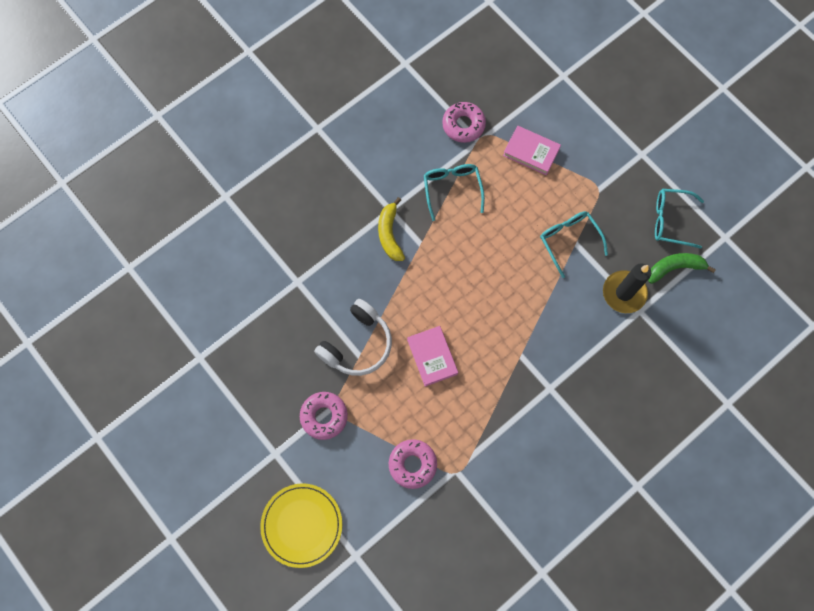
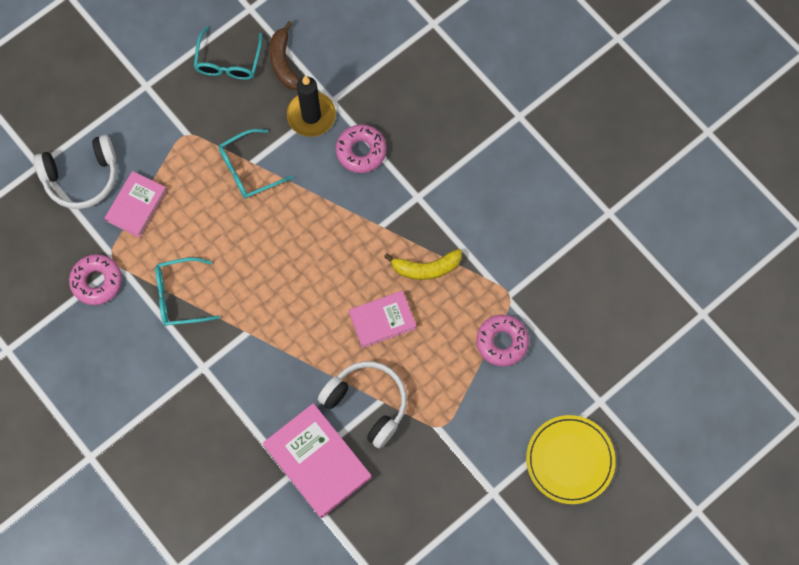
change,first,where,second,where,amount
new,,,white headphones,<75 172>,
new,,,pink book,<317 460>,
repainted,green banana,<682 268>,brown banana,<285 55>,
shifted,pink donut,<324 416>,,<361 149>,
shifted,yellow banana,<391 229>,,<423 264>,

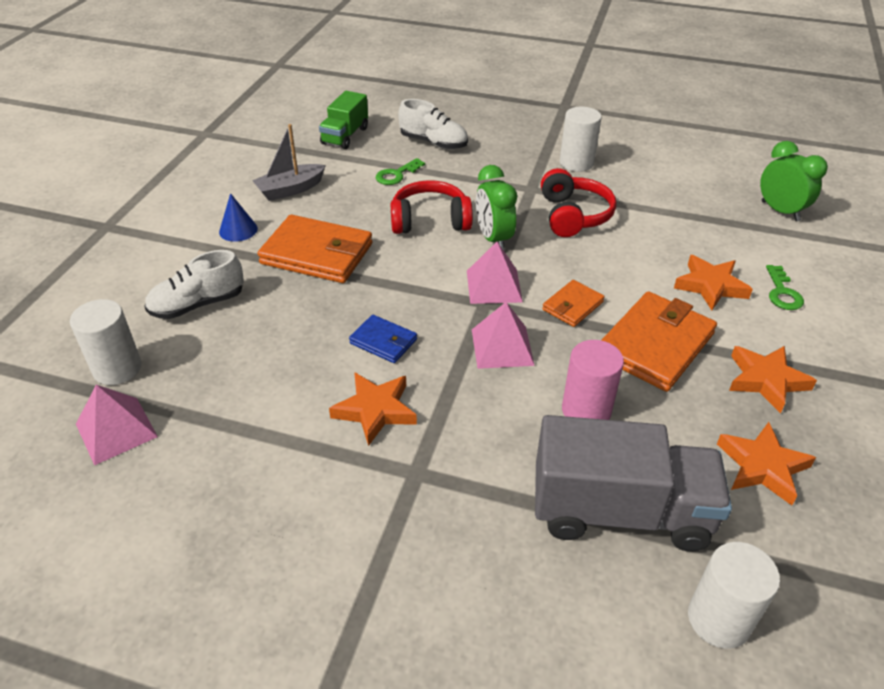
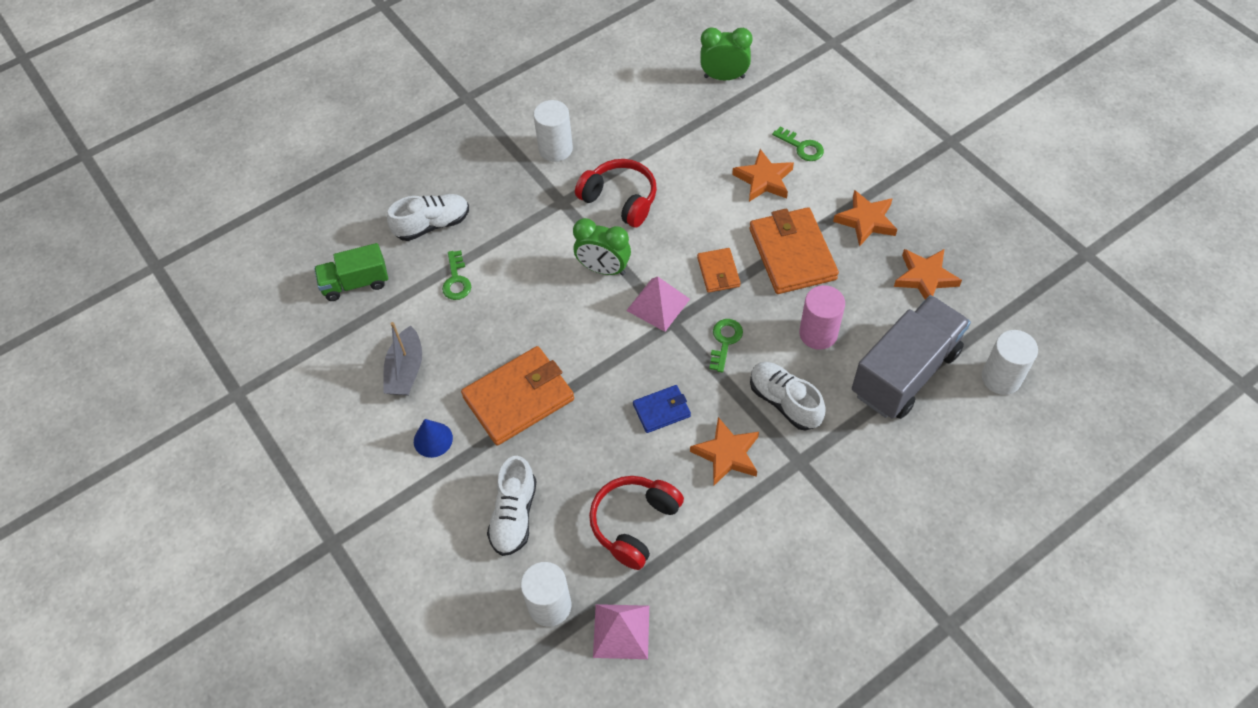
change,first,where,second,where,amount
rotated,green truck,<343 120>,,<351 272>,105 degrees clockwise
shifted,red headphones,<432 207>,,<636 523>,
swapped,pink pyramid,<503 335>,green key,<726 346>,
new,,,white shoe,<788 396>,

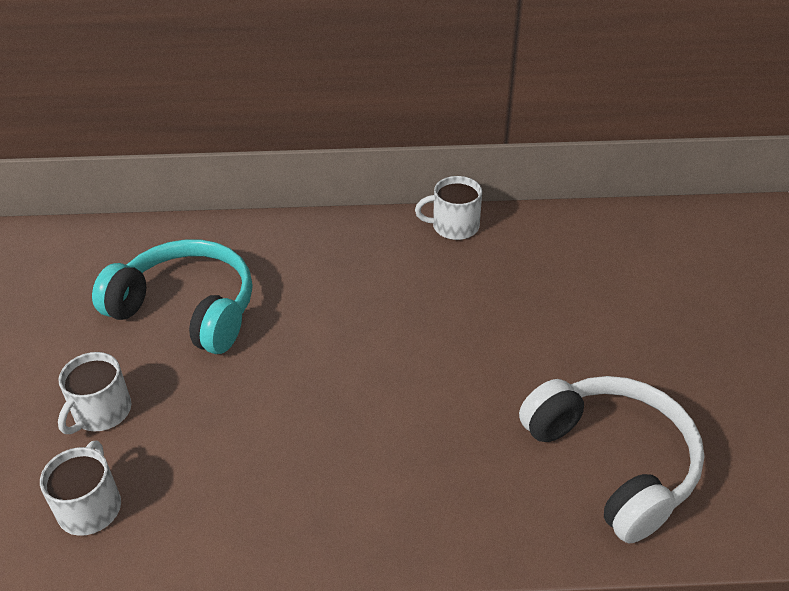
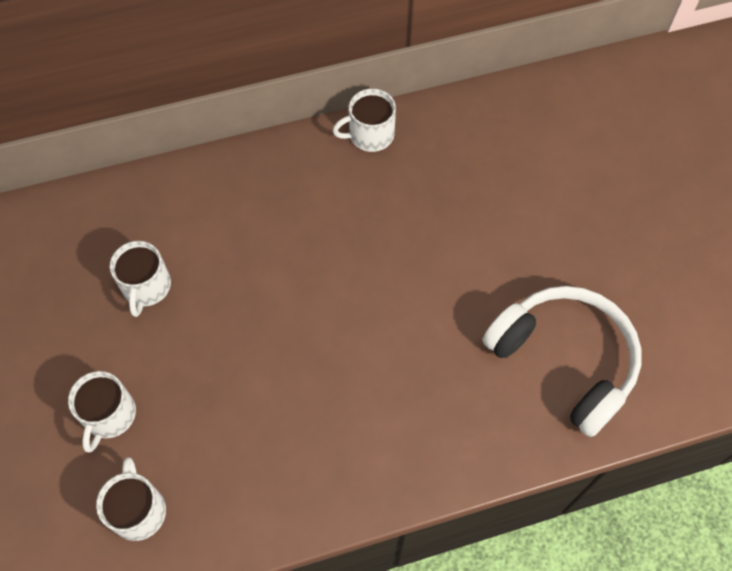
change,first,where,second,where,amount
swapped,turquoise headphones,<172 296>,white mug,<140 279>,

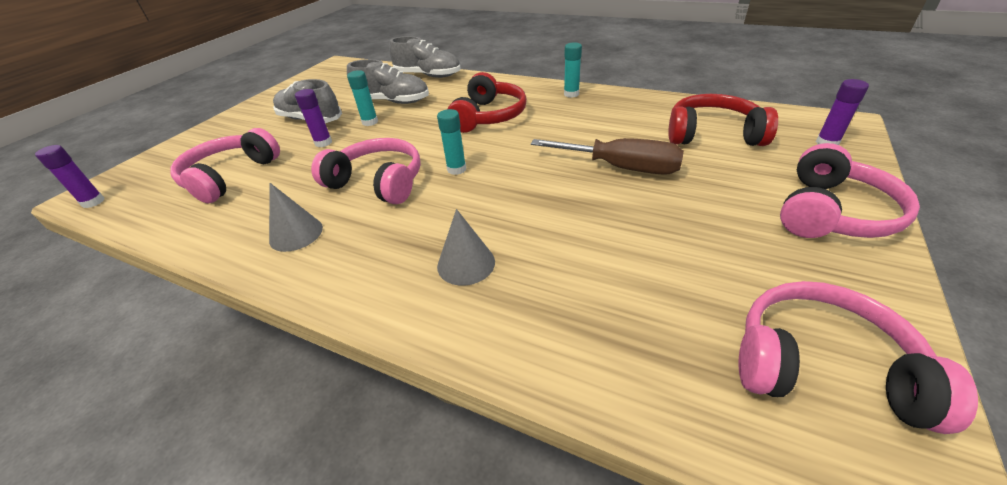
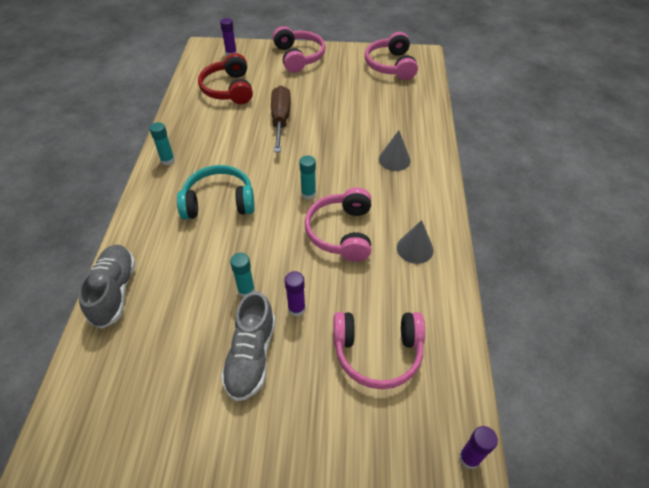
change,first,where,second,where,amount
repainted,red headphones,<487 102>,turquoise headphones,<216 192>,
rotated,pink headphones,<850 190>,,<299 49>,60 degrees clockwise
gone,grey shoe,<388 81>,,,

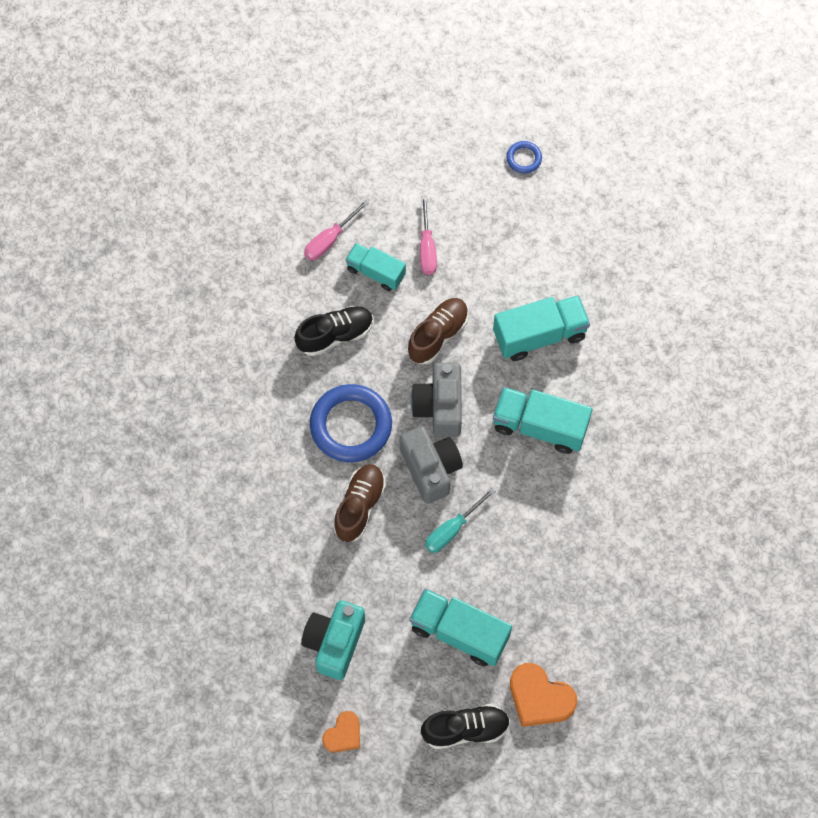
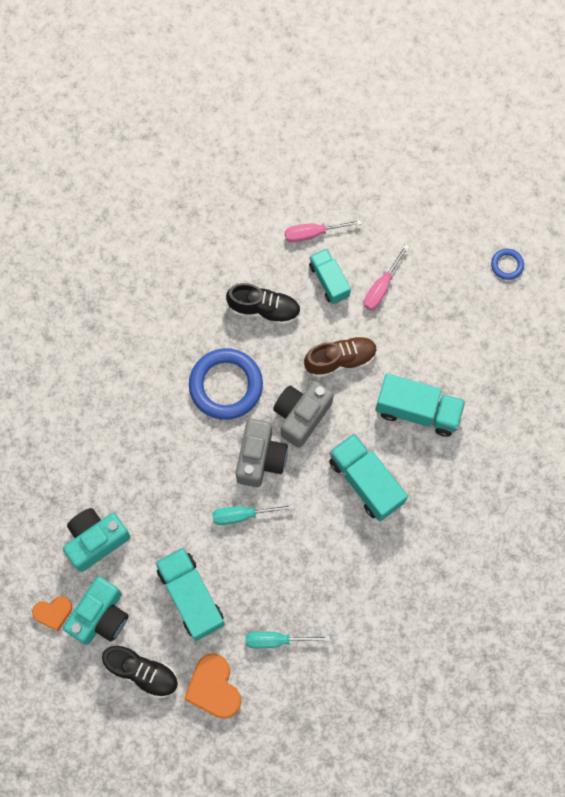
change,first,where,second,where,amount
new,,,turquoise camera,<95 611>,
new,,,turquoise screwdriver,<288 639>,
gone,brown shoe,<359 503>,,,

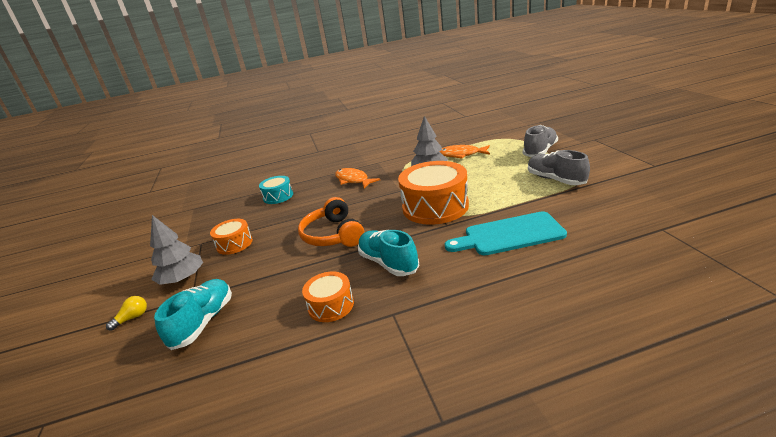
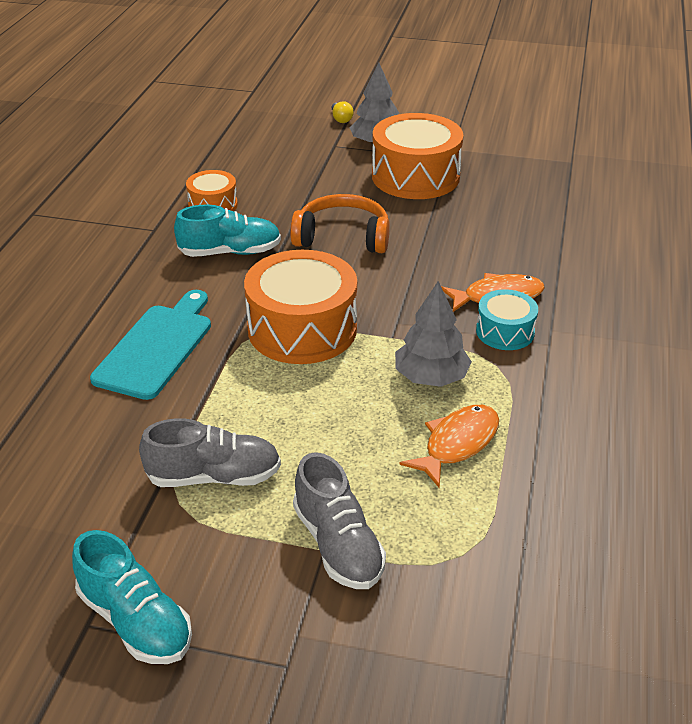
change,first,where,second,where,amount
shifted,turquoise shoe,<193 314>,,<132 597>,
scaled,orange drum,<231 237>,,<417 156>,x1.88
shifted,turquoise drum,<276 190>,,<507 319>,

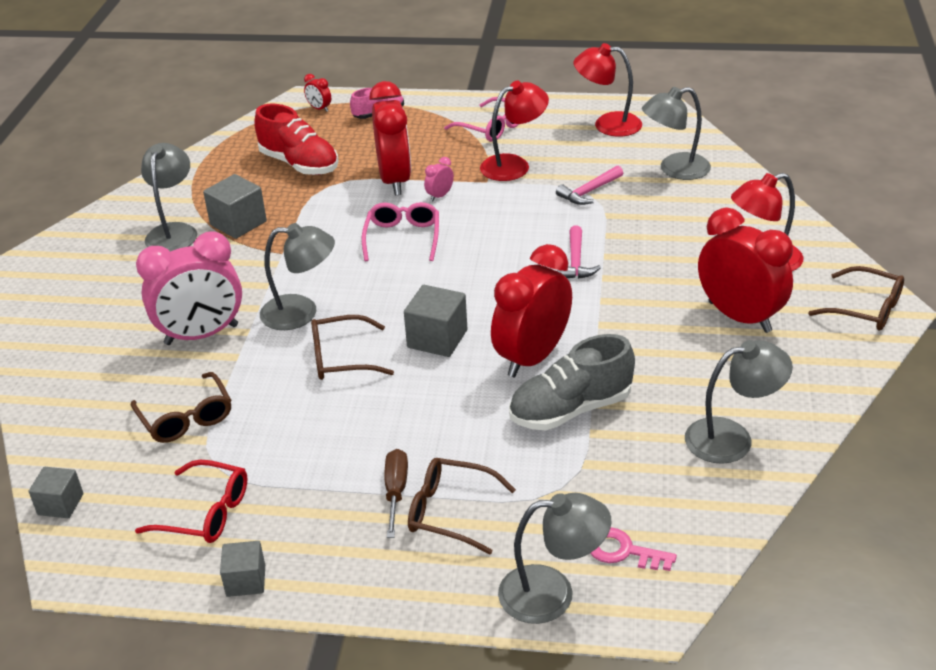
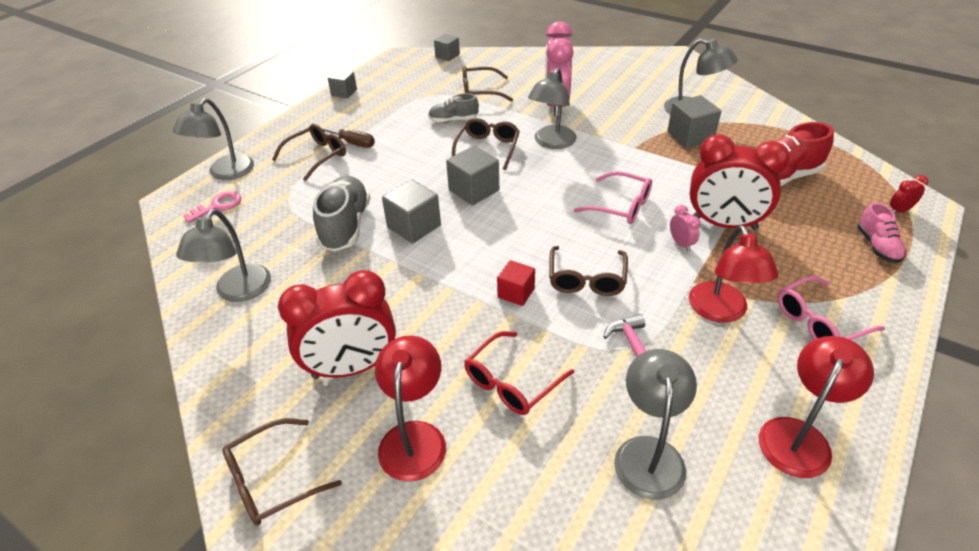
change,first,where,second,where,amount
swapped,red clock,<531 310>,grey cube,<411 211>,
new,,,grey shoe,<453 108>,
shifted,red glasses,<191 501>,,<519 373>,
swapped,pink hammer,<579 252>,red cube,<516 283>,
new,,,brown glasses,<588 271>,

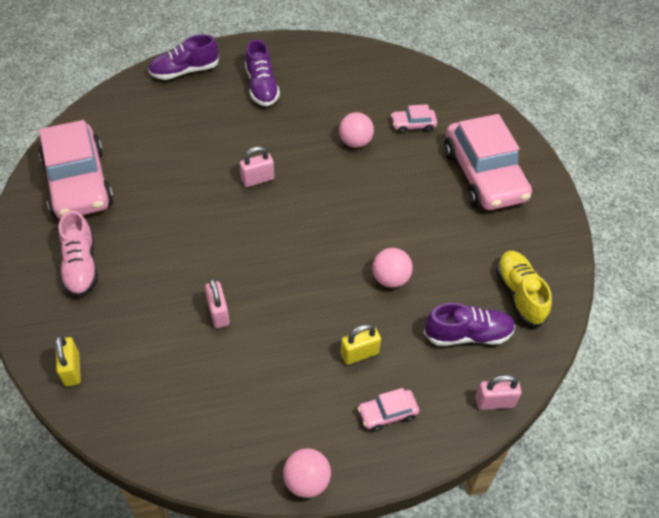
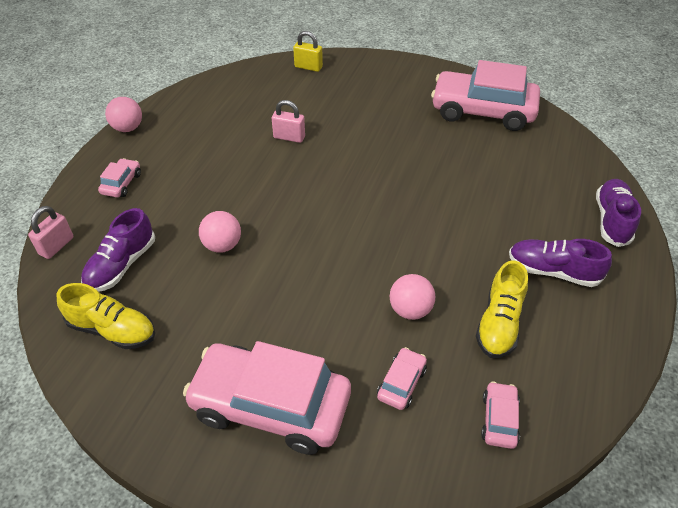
change,first,where,second,where,amount
new,,,yellow shoe,<502 309>,
new,,,pink car,<500 415>,
gone,pink shoe,<78 254>,,,
gone,pink padlock,<257 166>,,,
gone,yellow padlock,<361 344>,,,

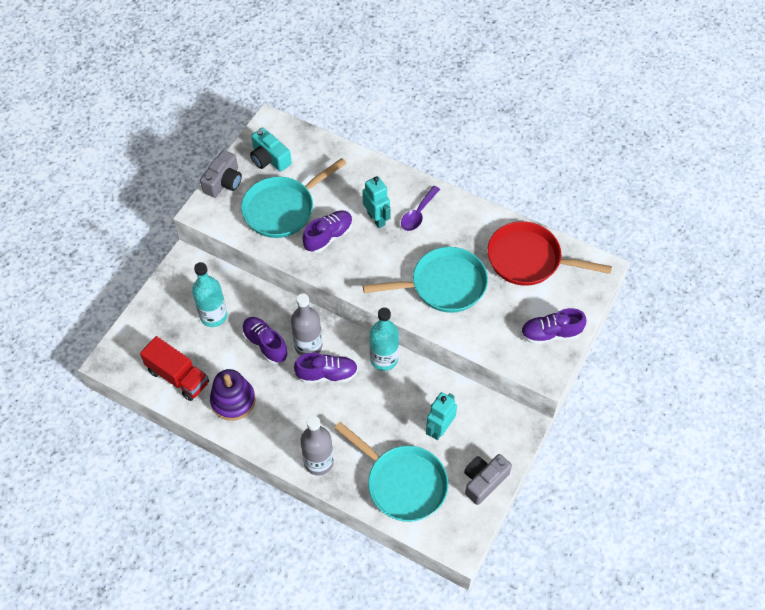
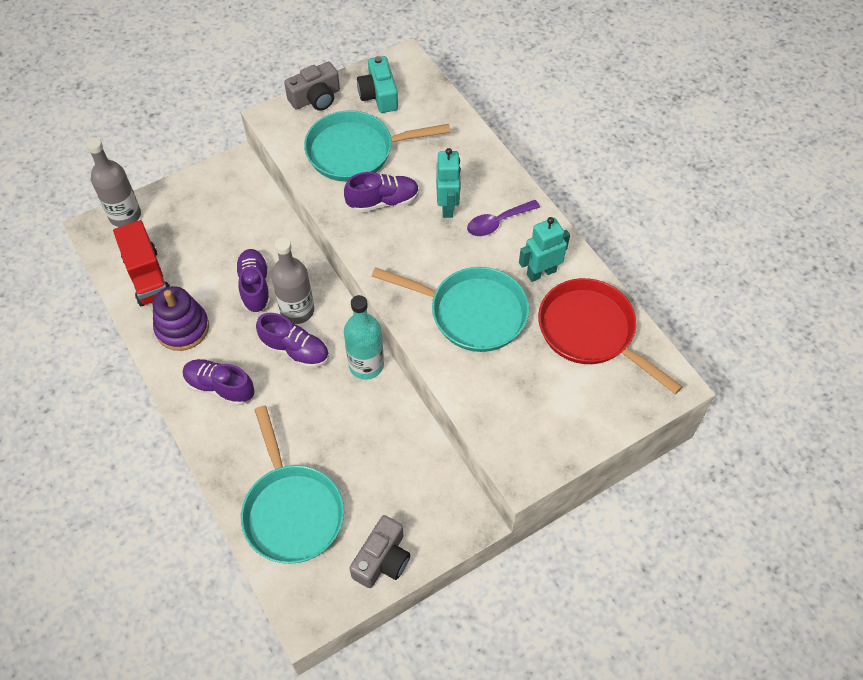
change,first,where,second,where,amount
shifted,grey bottle,<317 446>,,<113 182>,
shifted,purple shoe,<553 326>,,<219 382>,
rotated,grey camera,<488 479>,,<379 551>,135 degrees clockwise
shifted,turquoise robot,<441 416>,,<544 249>,
gone,turquoise bottle,<209 294>,,,

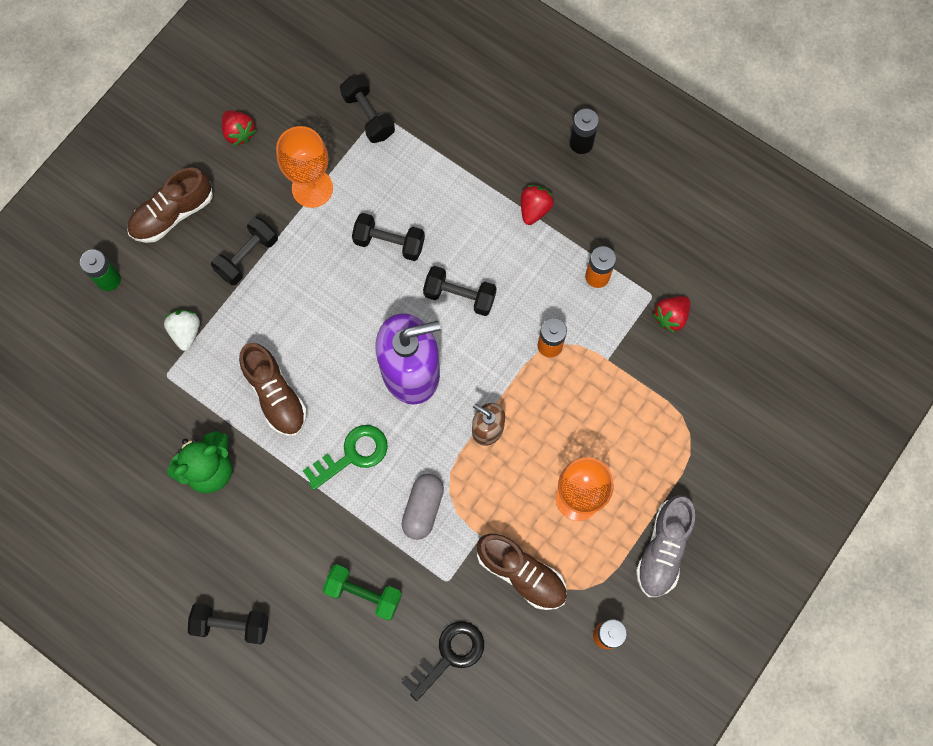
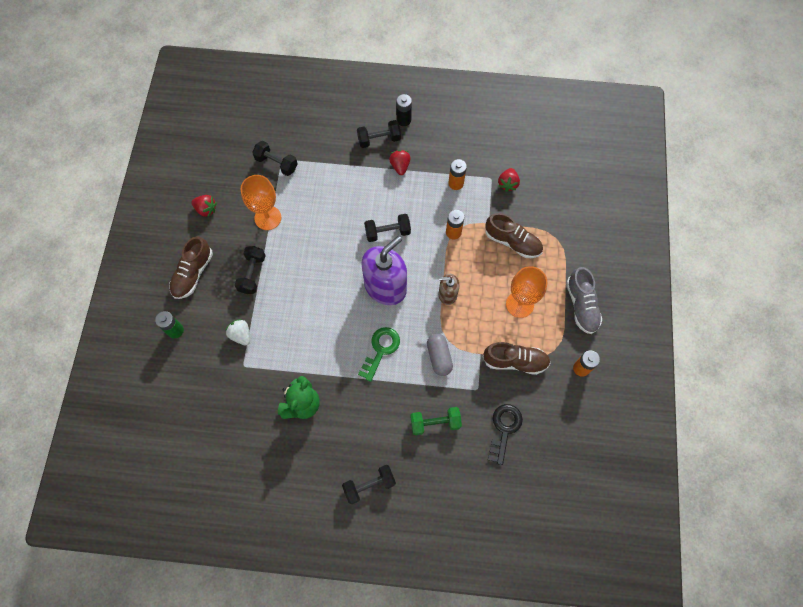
change,first,where,second,where,amount
shifted,black dumbbell,<388 237>,,<379 134>,
shifted,brown shoe,<273 389>,,<514 235>,

